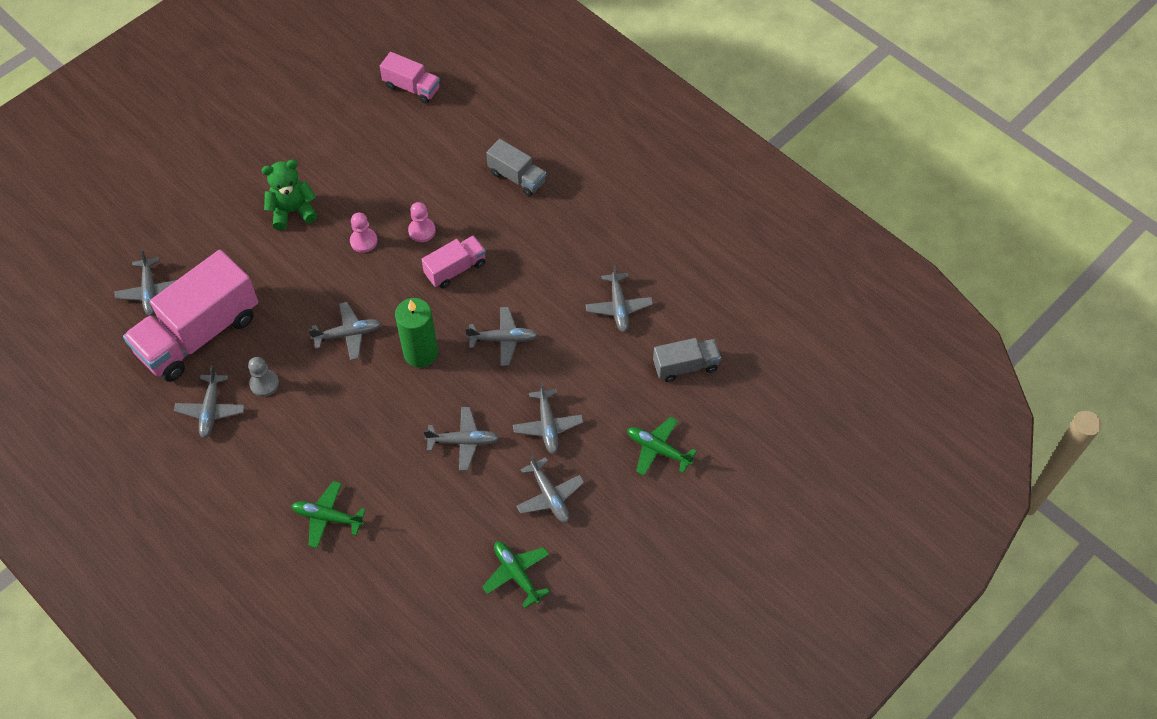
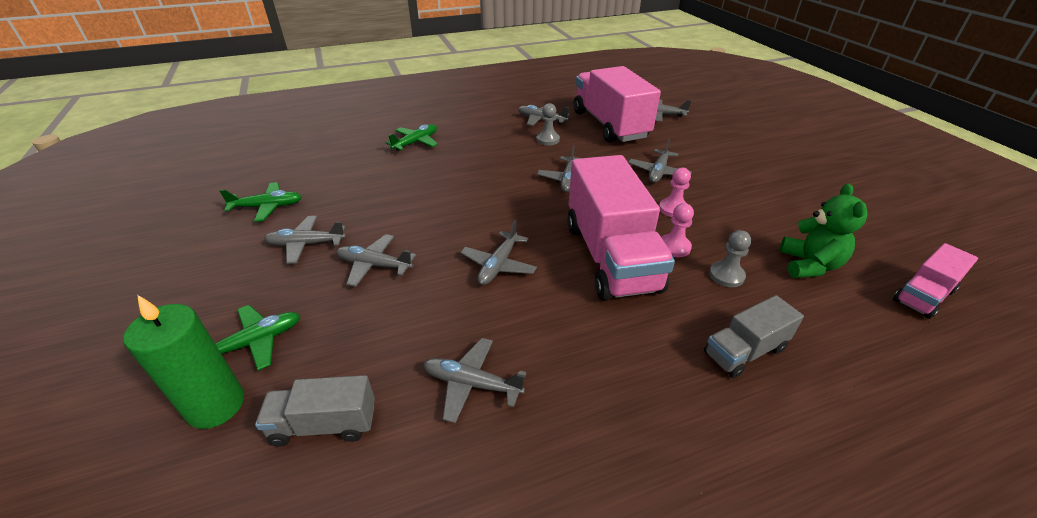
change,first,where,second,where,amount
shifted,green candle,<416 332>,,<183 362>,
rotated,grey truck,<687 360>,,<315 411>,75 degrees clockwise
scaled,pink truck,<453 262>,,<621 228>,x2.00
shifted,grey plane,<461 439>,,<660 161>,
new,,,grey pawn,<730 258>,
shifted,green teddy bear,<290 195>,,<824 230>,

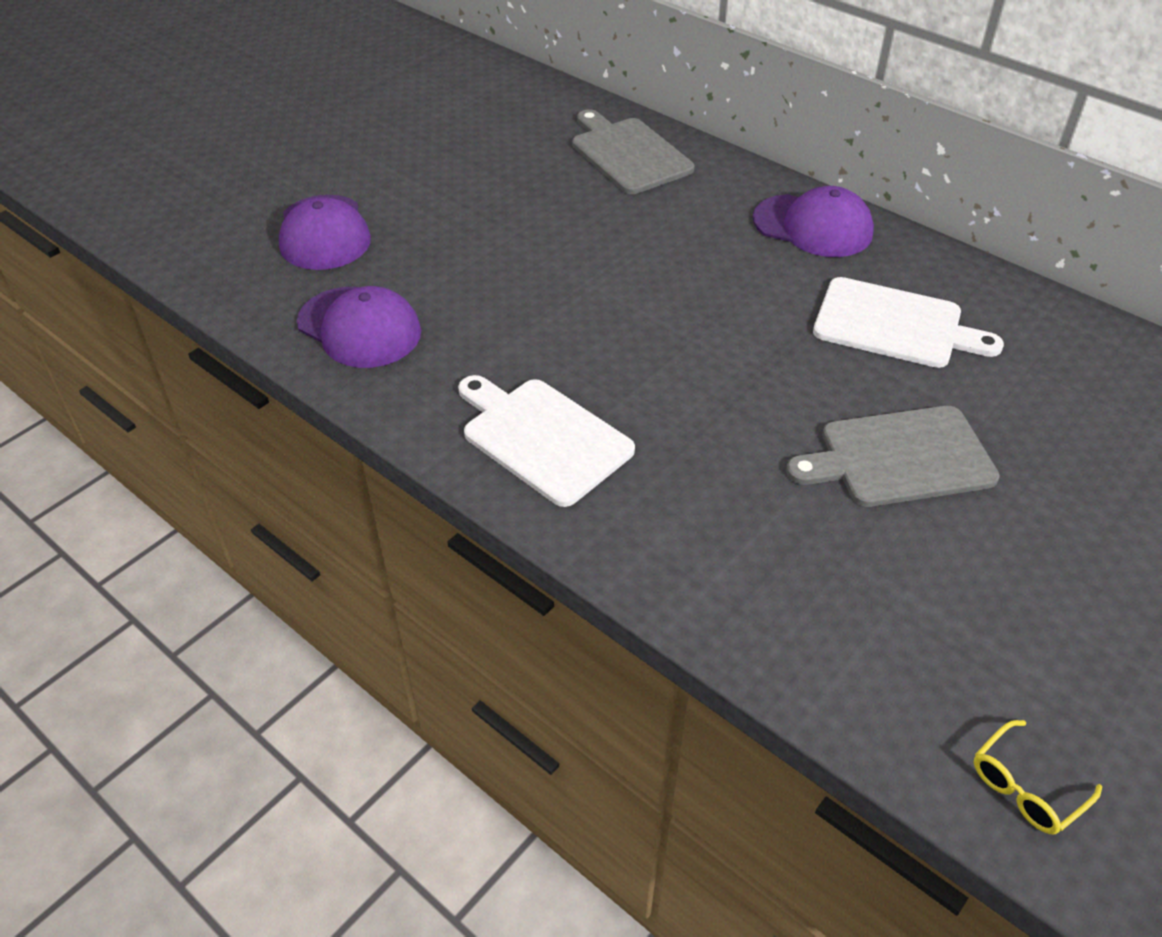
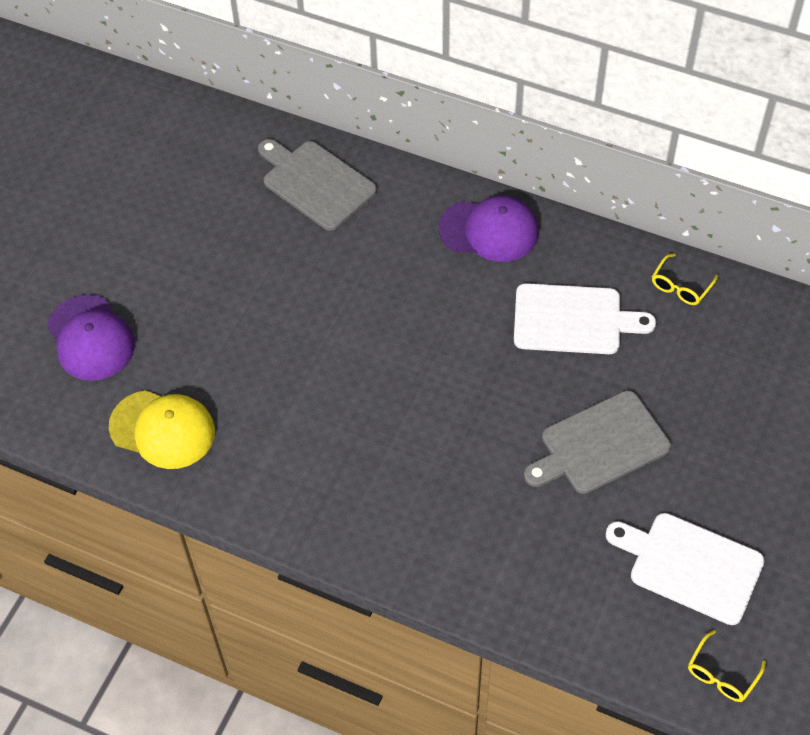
change,first,where,second,where,amount
repainted,purple cap,<359 327>,yellow cap,<162 429>,
shifted,white cutting board,<546 441>,,<685 569>,
new,,,yellow glasses,<685 279>,

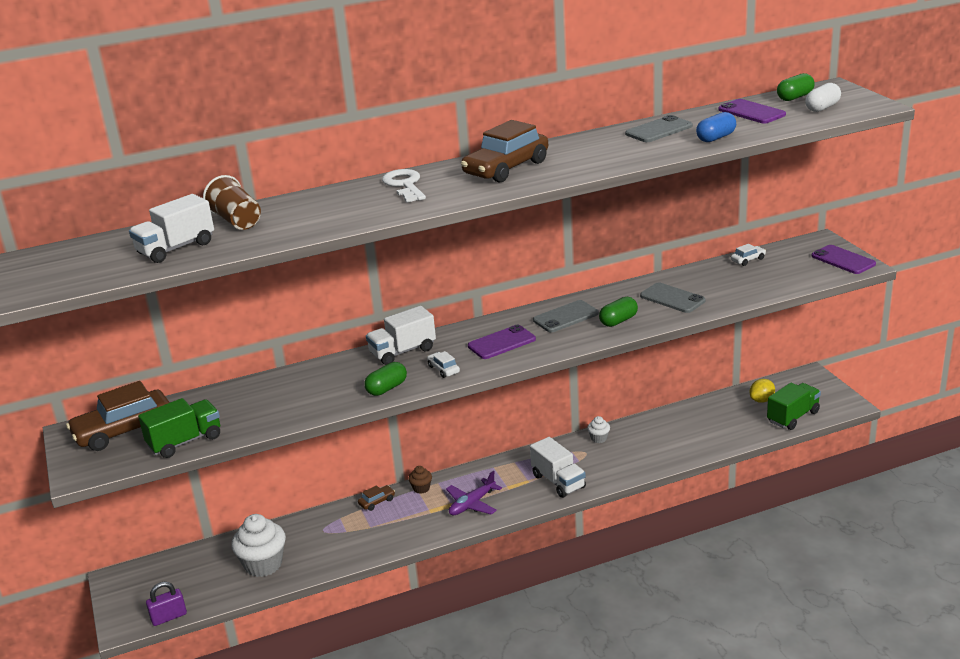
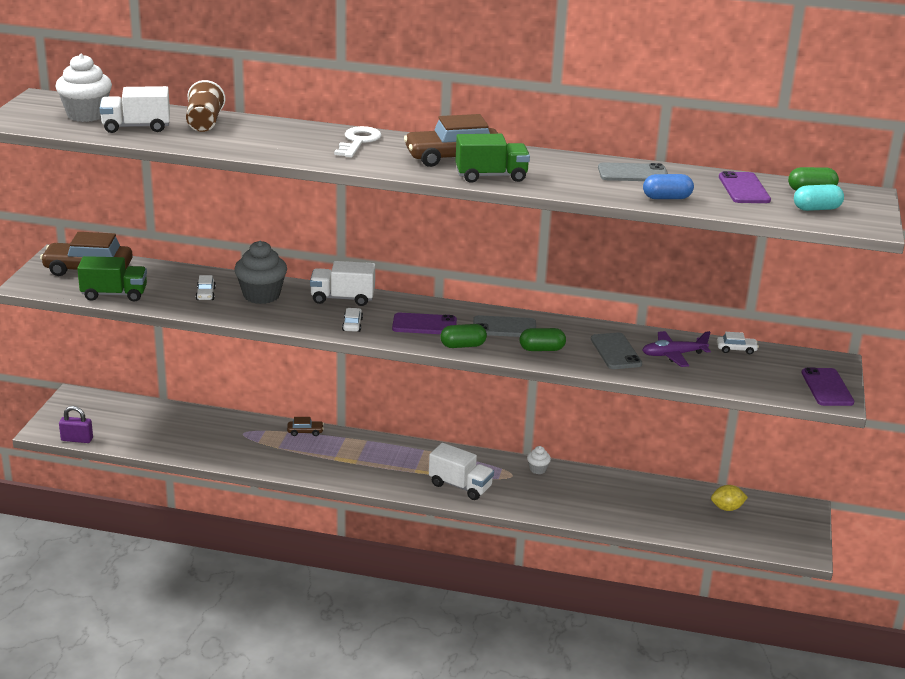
change,first,where,second,where,amount
shifted,white cupcake,<258 545>,,<84 88>,
new,,,white car,<206 287>,
new,,,grey cupcake,<260 272>,
rotated,white truck,<558 467>,,<461 471>,60 degrees counterclockwise
shifted,green capsule,<385 379>,,<463 336>,
shifted,green truck,<794 406>,,<492 158>,
shifted,purple plane,<474 493>,,<676 349>,
repainted,white capsule,<823 97>,turquoise capsule,<819 197>,
gone,brown cupcake,<420 480>,,,

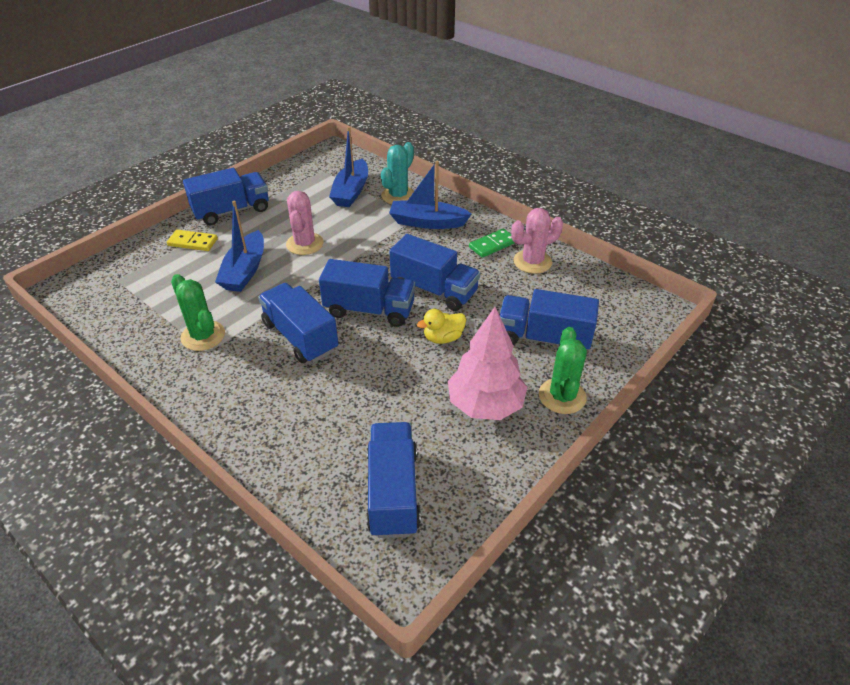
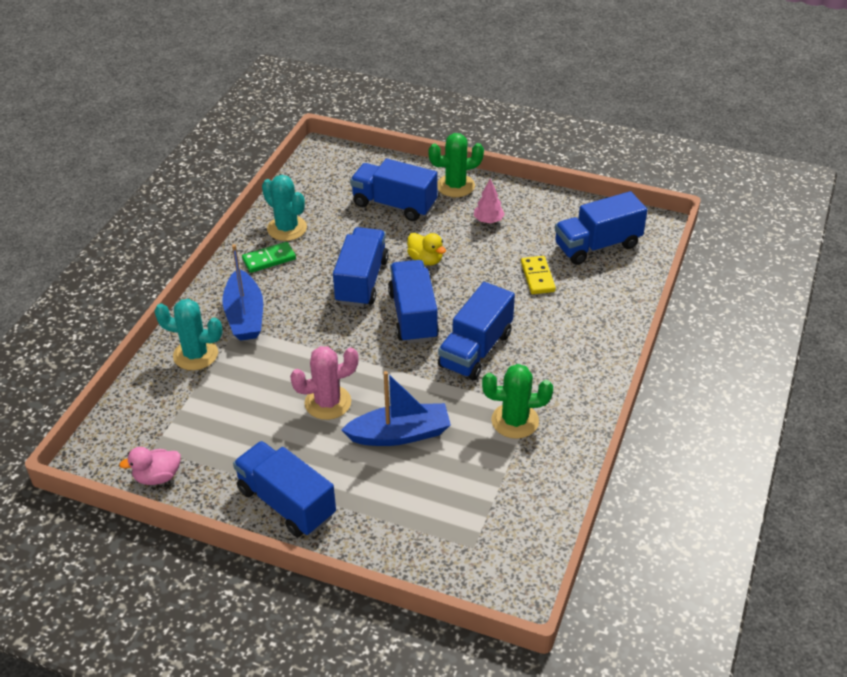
change,first,where,second,where,amount
new,,,pink duck,<150 466>,
rotated,green domino,<492 243>,,<269 257>,60 degrees counterclockwise
repainted,pink cactus,<537 241>,turquoise cactus,<284 208>,
rotated,blue truck,<549 319>,,<393 190>,120 degrees clockwise
scaled,pink tree,<487 363>,,<489 201>,x0.48
rotated,green cactus,<198 312>,,<517 401>,60 degrees clockwise
shifted,yellow domino,<192 240>,,<538 275>,
gone,blue boat,<348 166>,,,

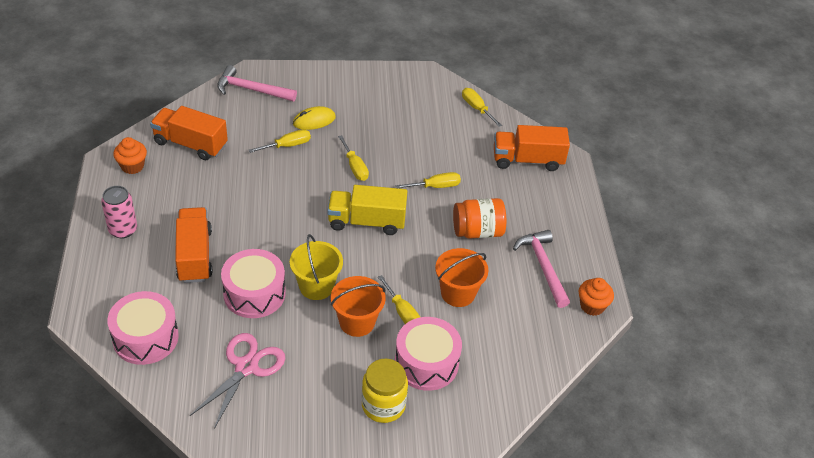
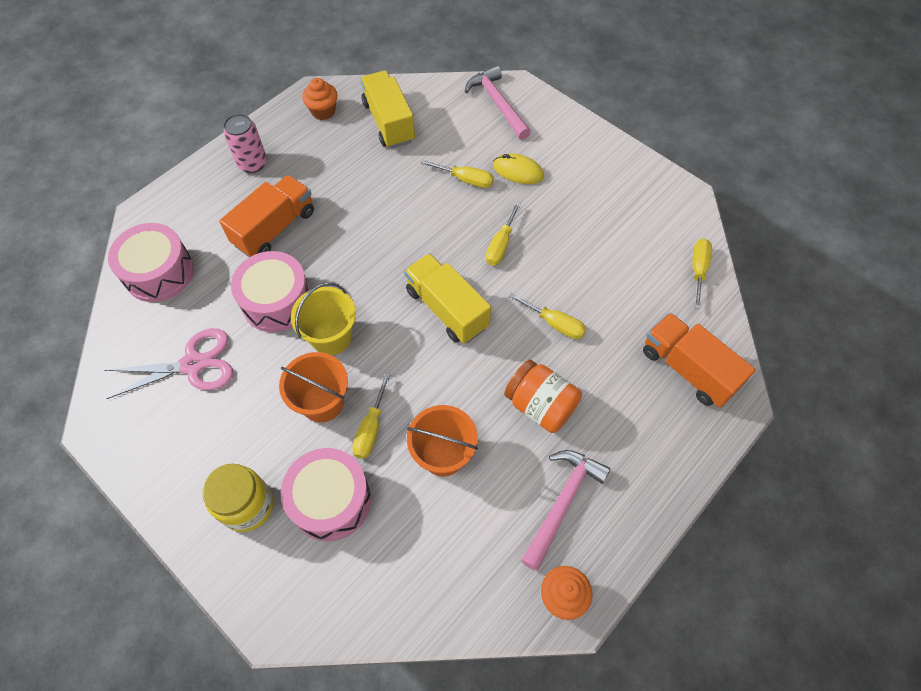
change,first,where,second,where,amount
repainted,orange truck,<189 133>,yellow truck,<388 109>,

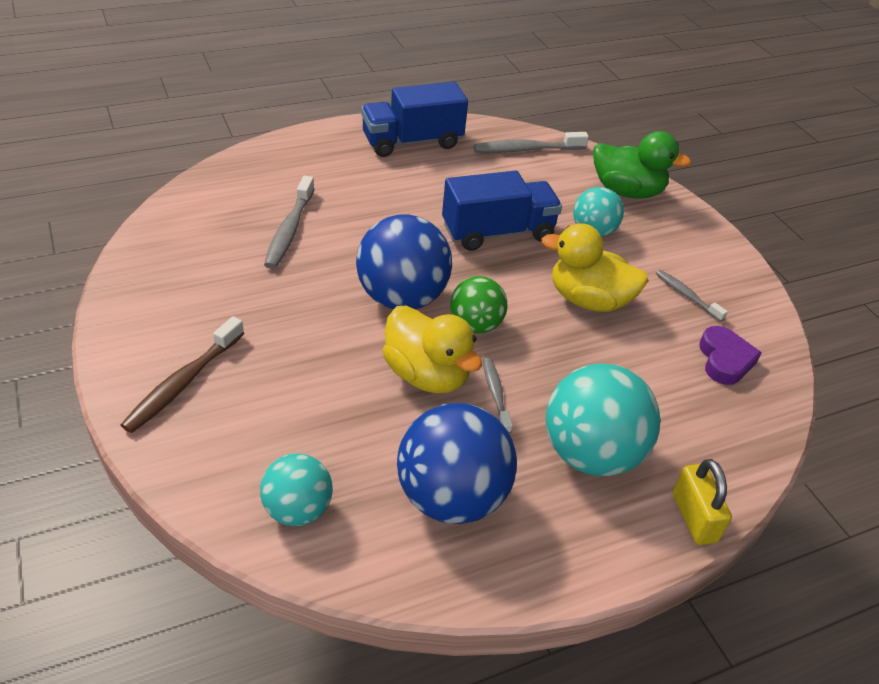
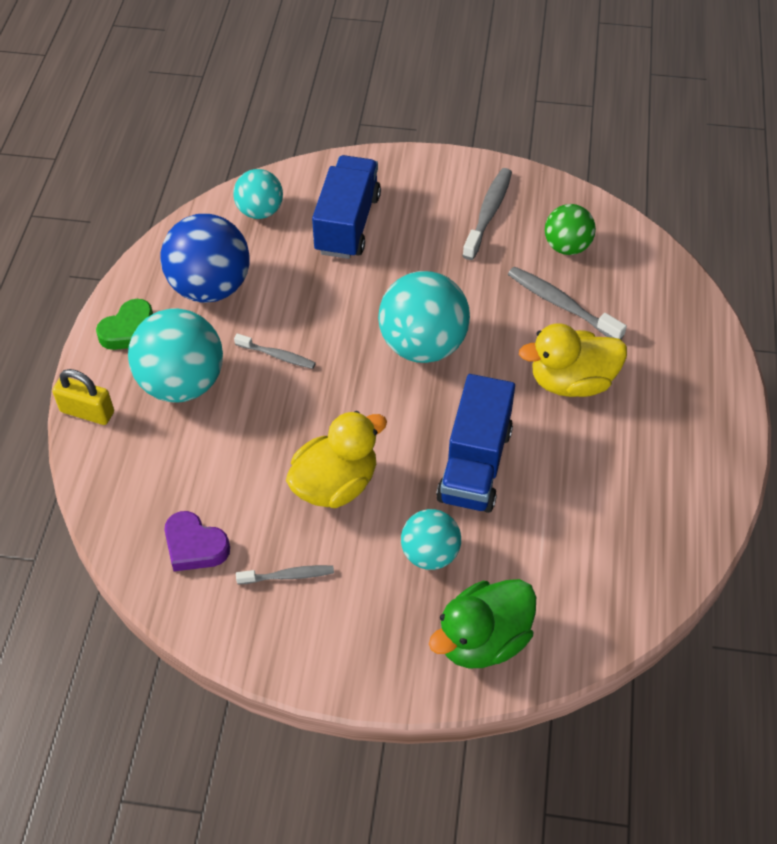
change,first,where,second,where,amount
new,,,green heart,<124 324>,
shifted,blue truck,<414 119>,,<346 207>,
repainted,blue ball,<404 262>,turquoise ball,<424 317>,
shifted,grey toothbrush,<531 142>,,<487 214>,
shifted,yellow duck,<432 349>,,<573 360>,
shifted,green ball,<478 305>,,<570 229>,
gone,brown toothbrush,<182 374>,,,

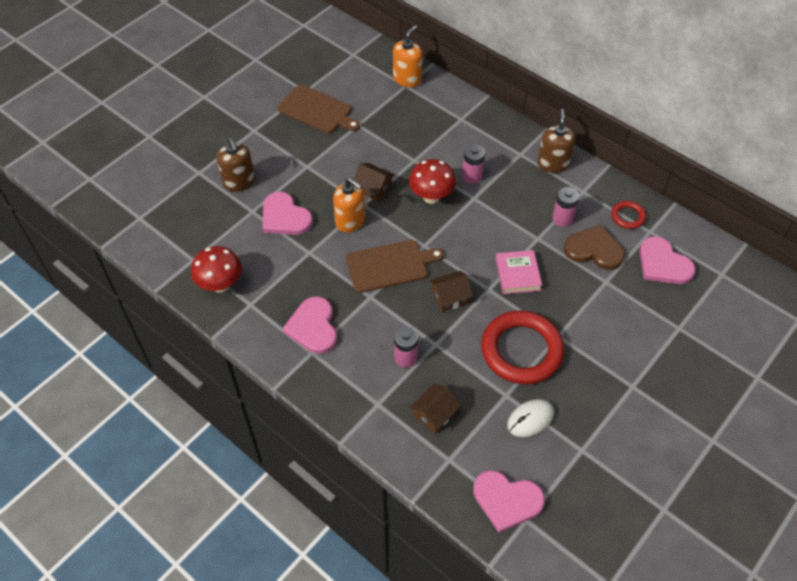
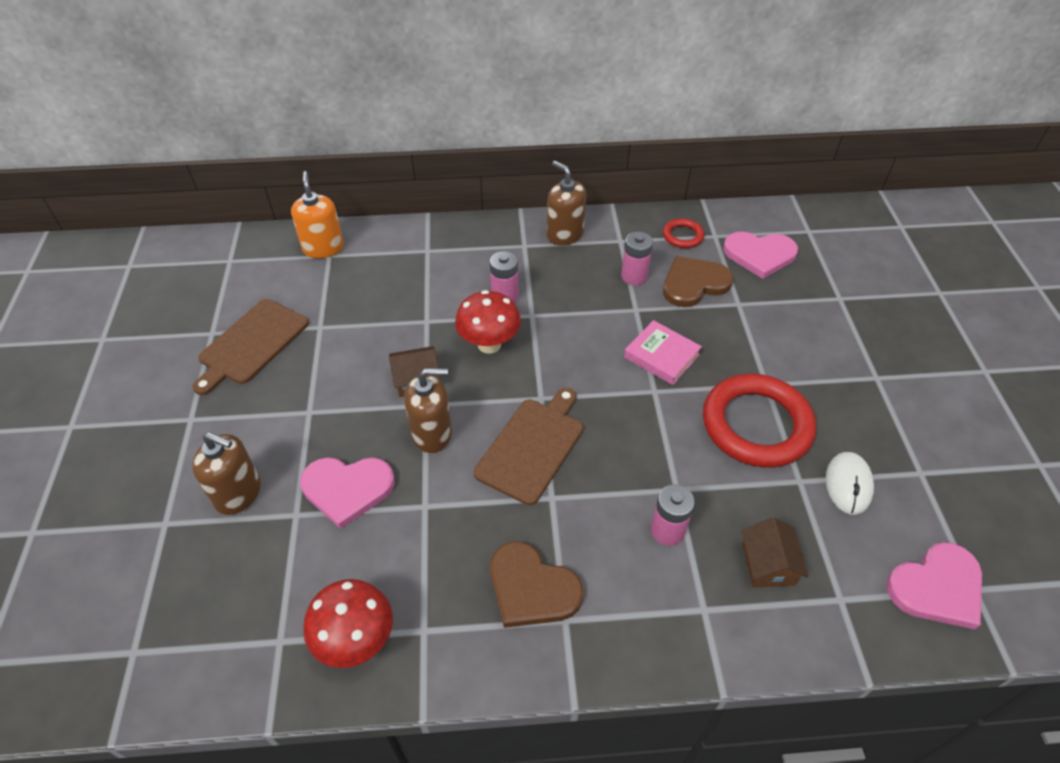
change,first,where,second,where,amount
rotated,brown cutting board,<319 108>,,<250 347>,135 degrees clockwise
repainted,orange soap dispenser,<349 205>,brown soap dispenser,<428 410>,
repainted,pink heart,<309 325>,brown heart,<536 585>,
gone,brown house,<451 291>,,,

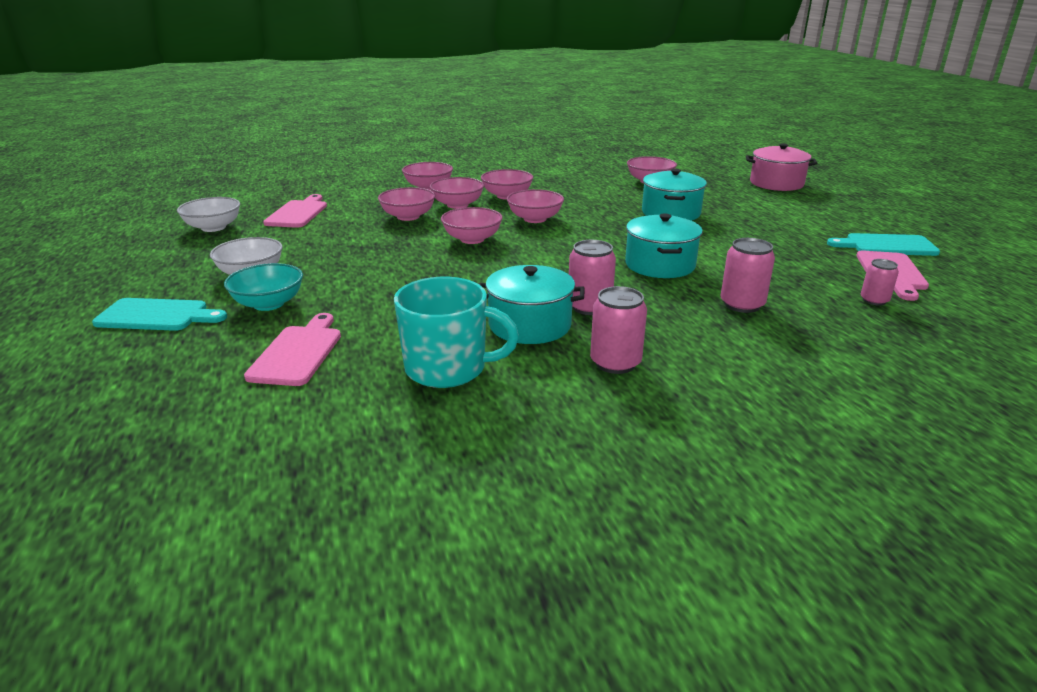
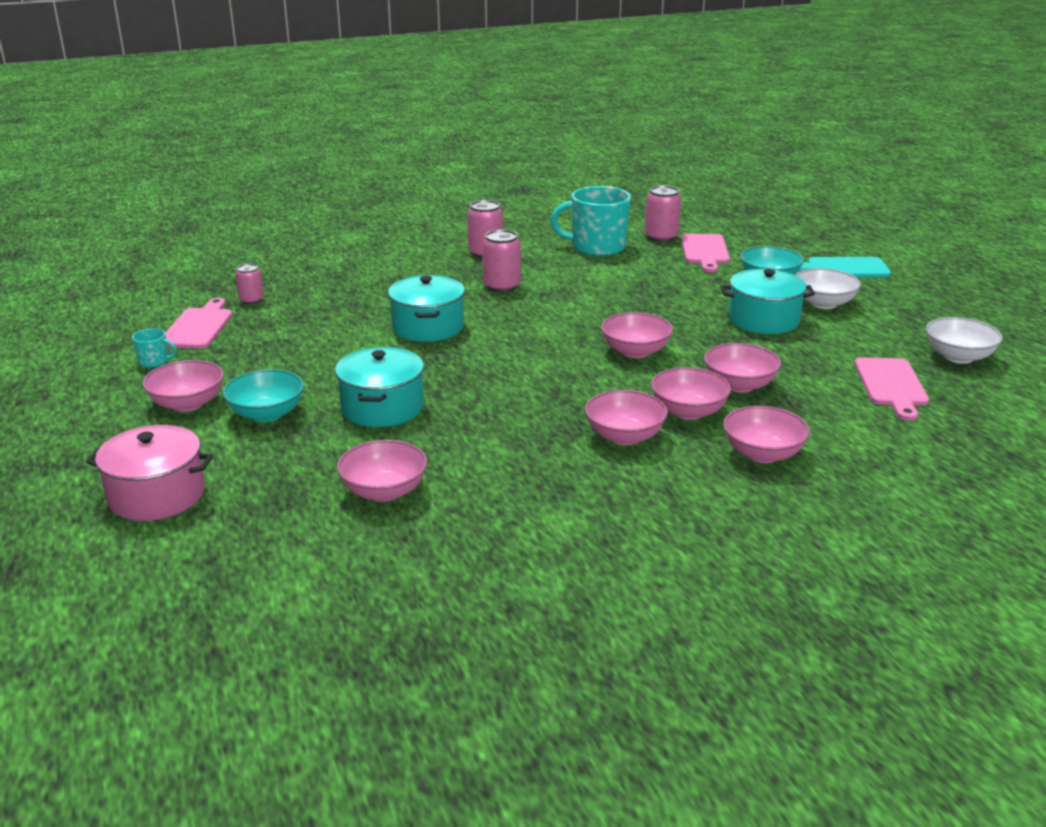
change,first,where,second,where,amount
swapped,turquoise cutting board,<883 244>,turquoise mug,<154 348>,
shifted,pink bowl,<535 206>,,<183 386>,
new,,,turquoise bowl,<263 395>,
shifted,pink can,<747 275>,,<663 213>,
shifted,turquoise pot,<531 304>,,<767 301>,

